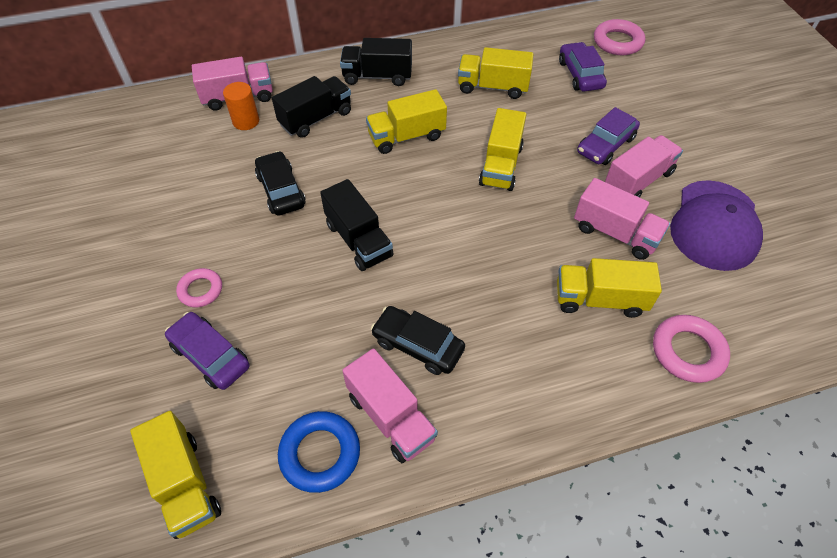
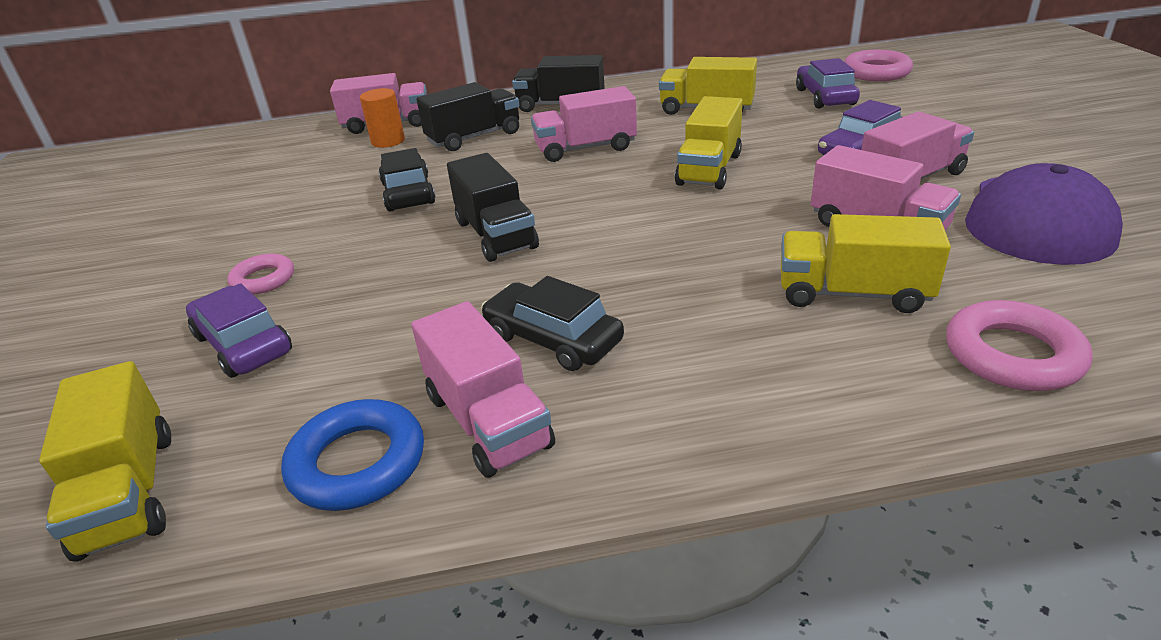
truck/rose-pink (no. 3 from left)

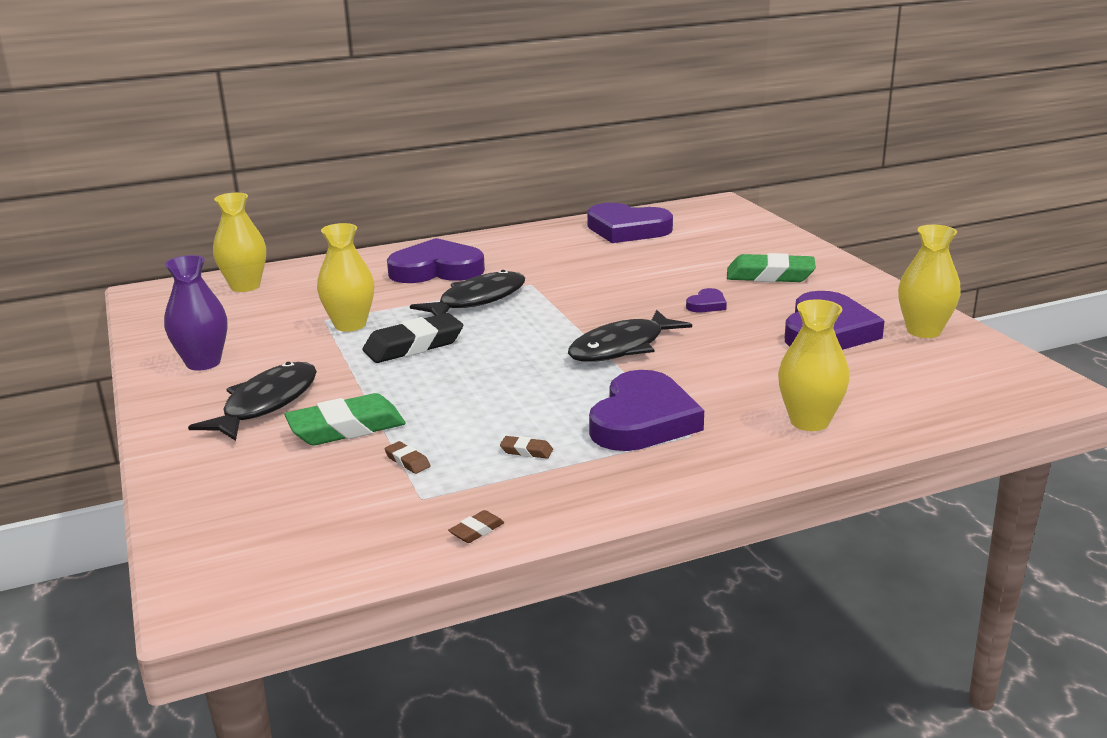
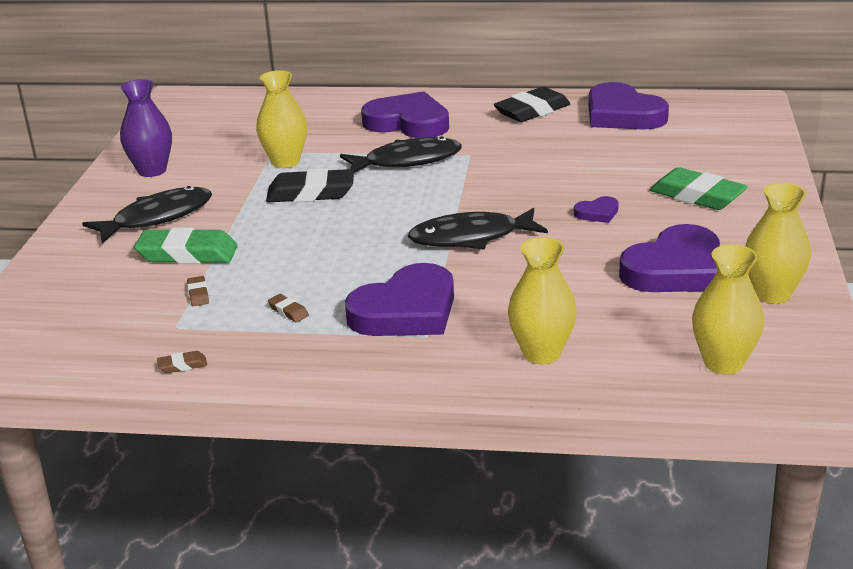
flower vase/yellow (no. 3 from left)
pencil eraser/black (no. 2 from left)

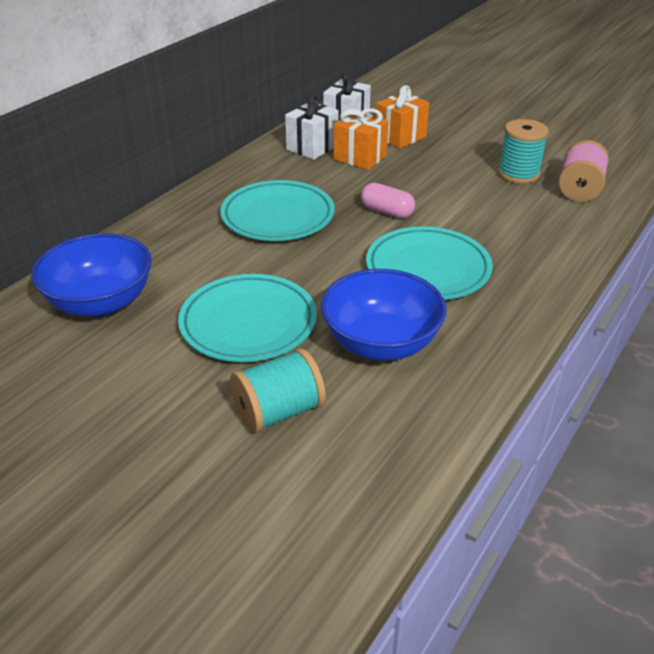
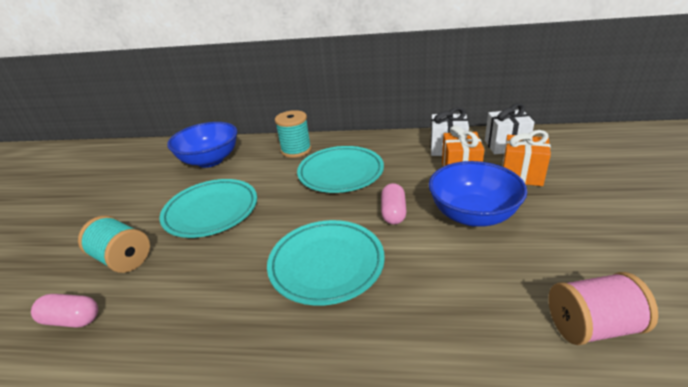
deep dish/royal blue (no. 2 from left)
bobbin/teal (no. 2 from left)
pill shape/rose-pink (no. 1 from left)

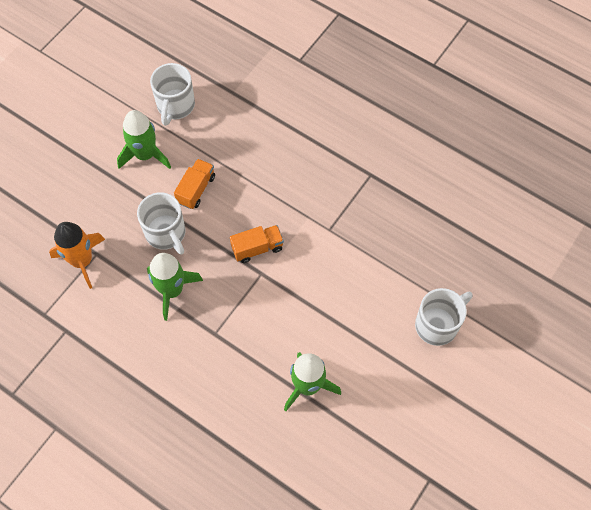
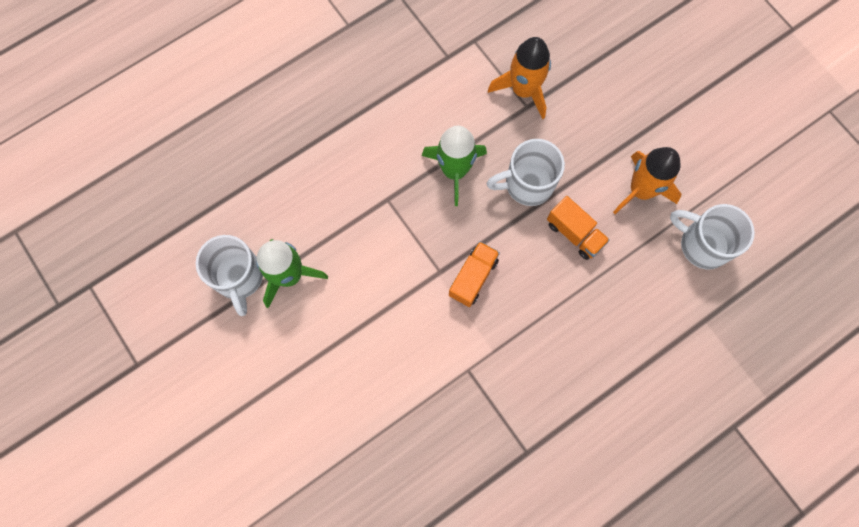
toy rocket/bright orange (no. 2 from left)
truck/bright orange (no. 1 from left)
mug/white (no. 1 from left)

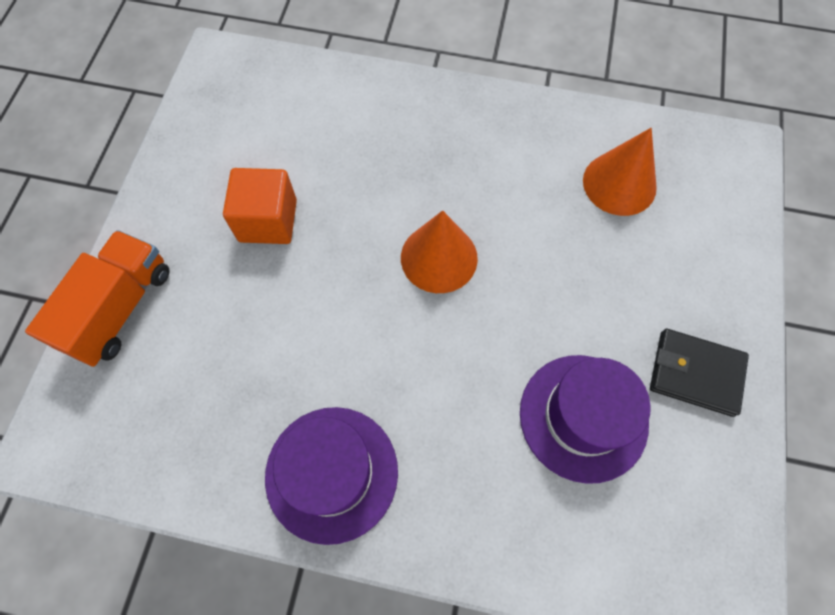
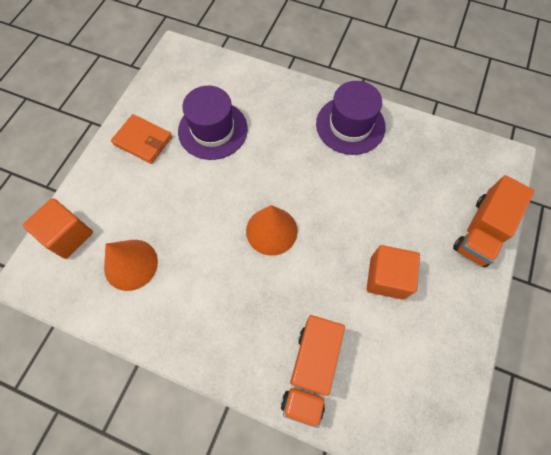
billfold/bright orange
block/bright orange (no. 1 from left)
truck/bright orange (no. 1 from left)

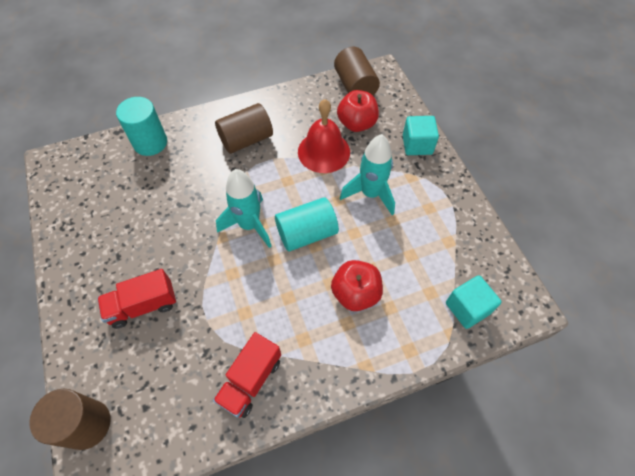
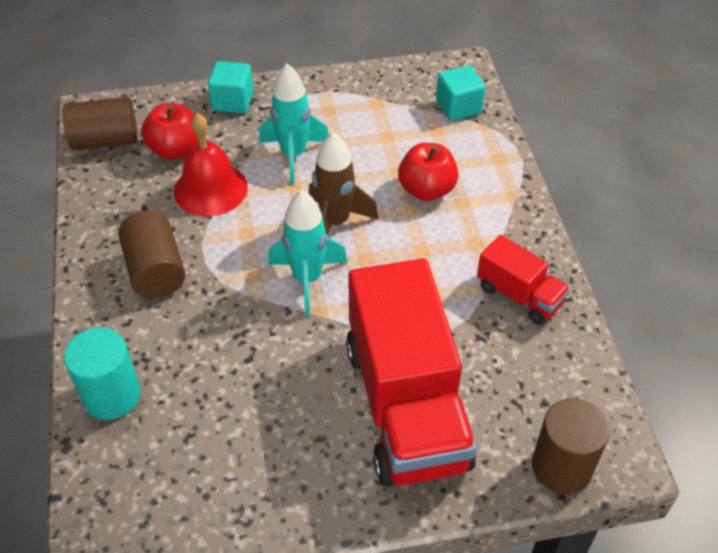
truck/crimson (no. 1 from left)
toy rocket/dark brown

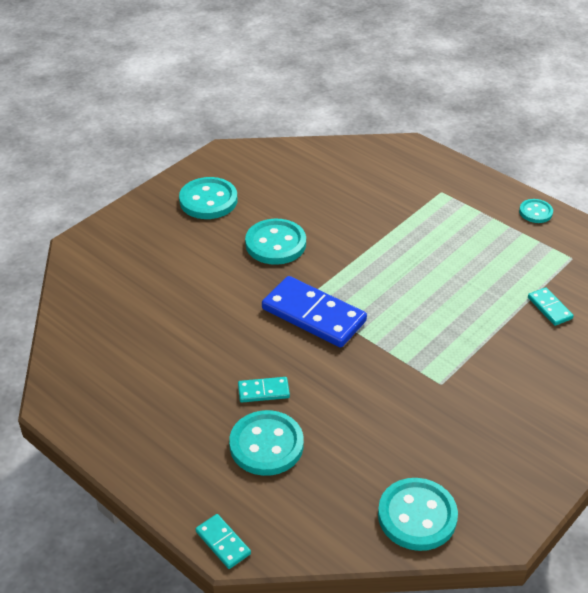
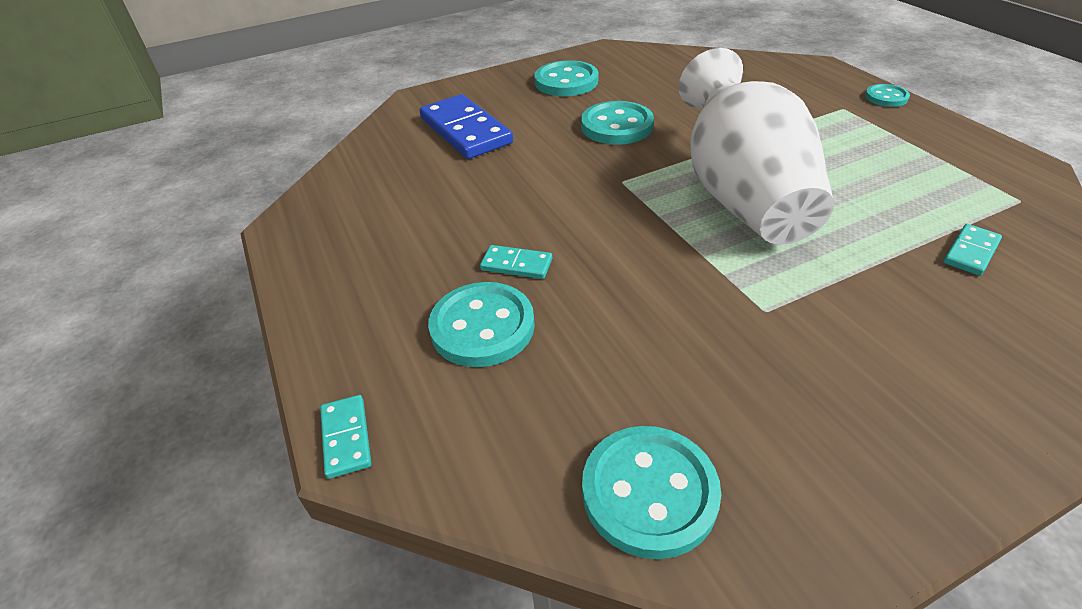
domino piece/royal blue
shirt button/teal (no. 5 from left)
domino piece/teal (no. 3 from left)
flower vase/white

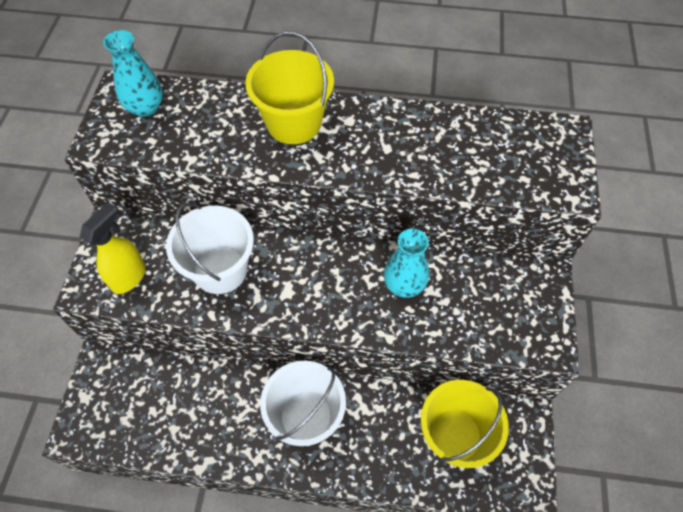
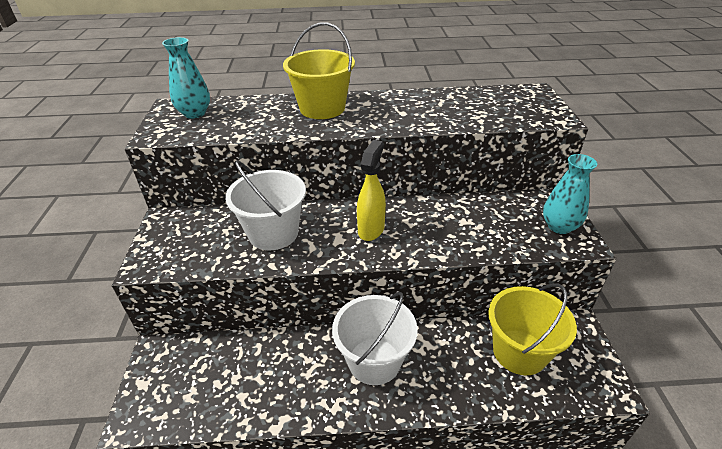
spray bottle/yellow
flower vase/teal (no. 2 from left)

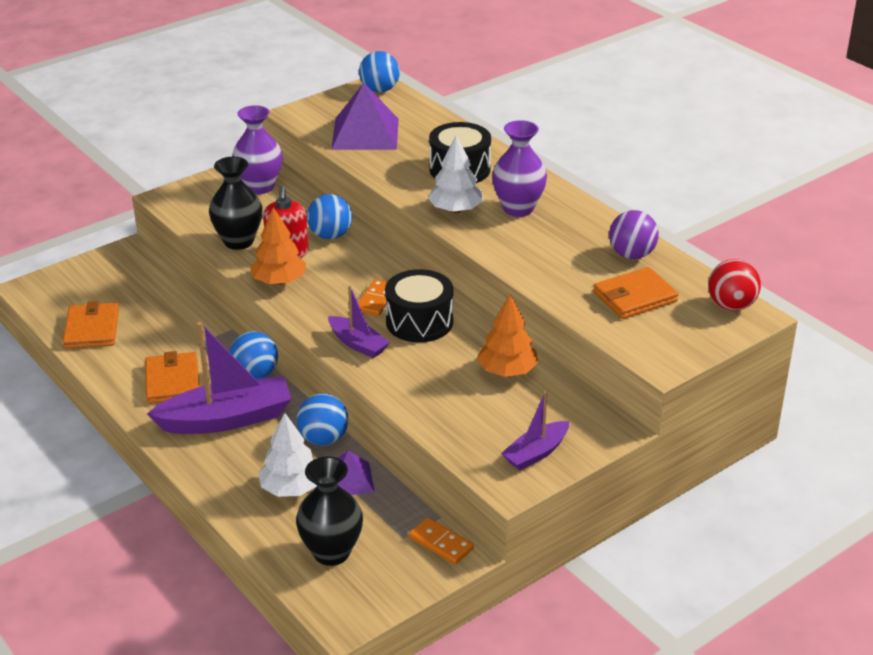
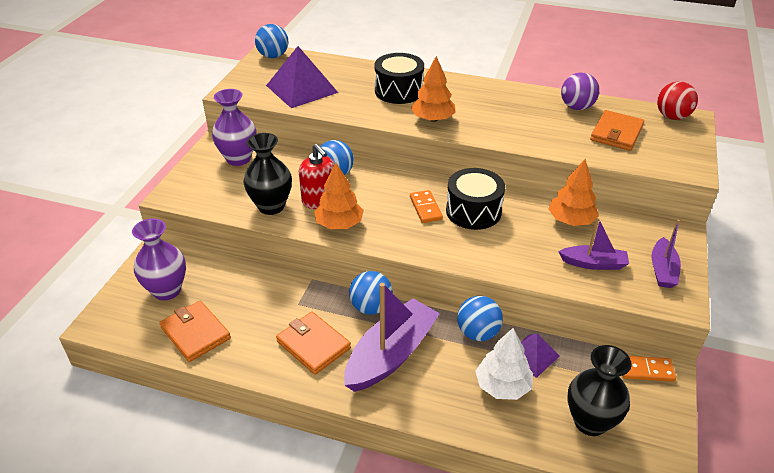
toy boat/purple (no. 2 from left)
toy tree/bright orange (no. 2 from left)
flower vase/purple (no. 1 from left)

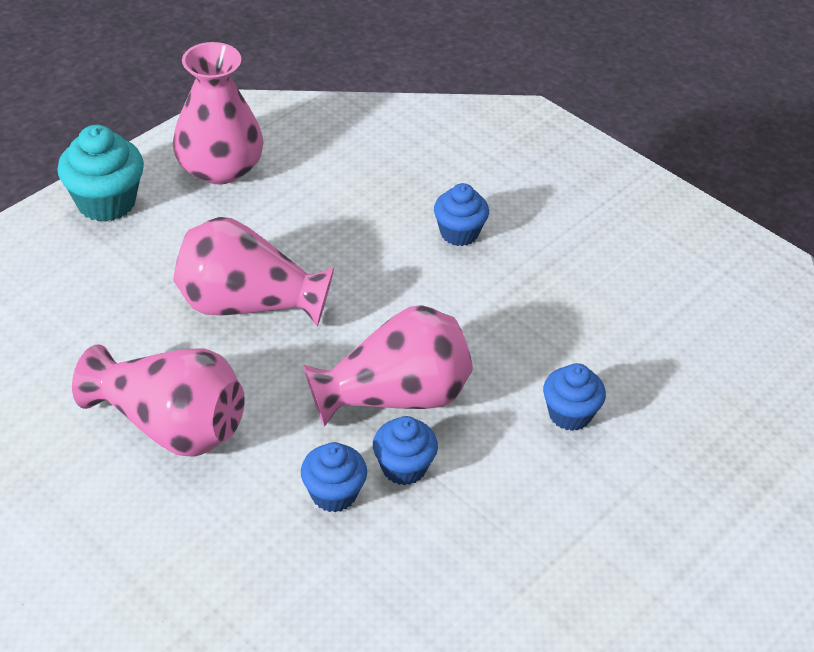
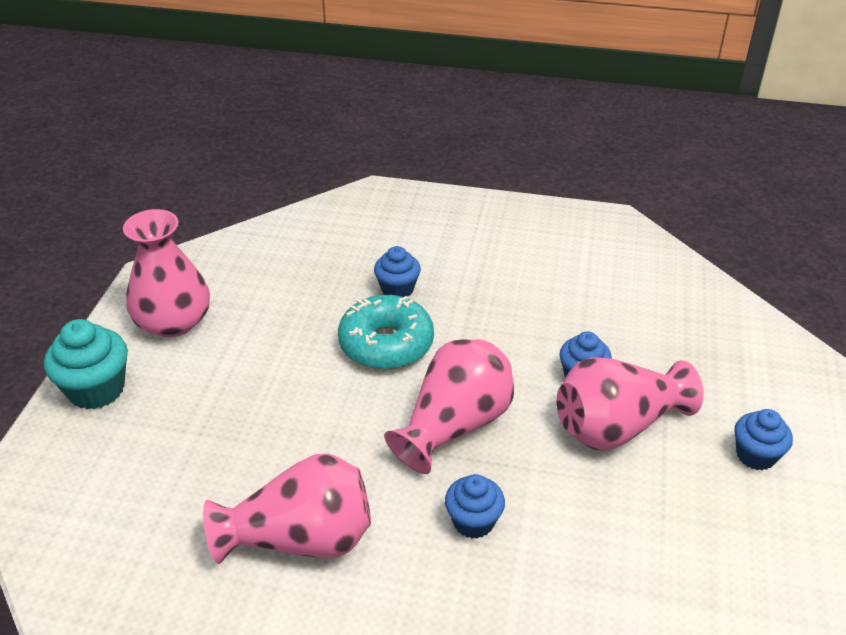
flower vase/rose-pink (no. 4 from left)
fairy cake/royal blue (no. 4 from left)
doughnut/teal

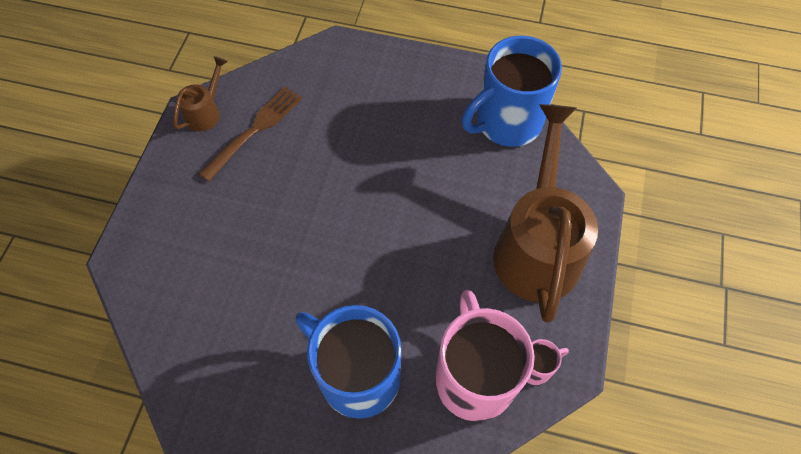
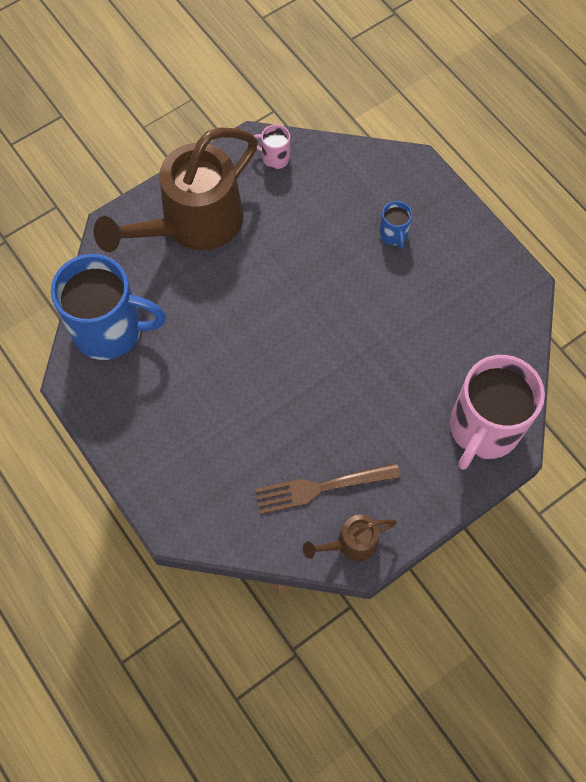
mug/royal blue (no. 2 from left)
mug/rose-pink (no. 2 from left)

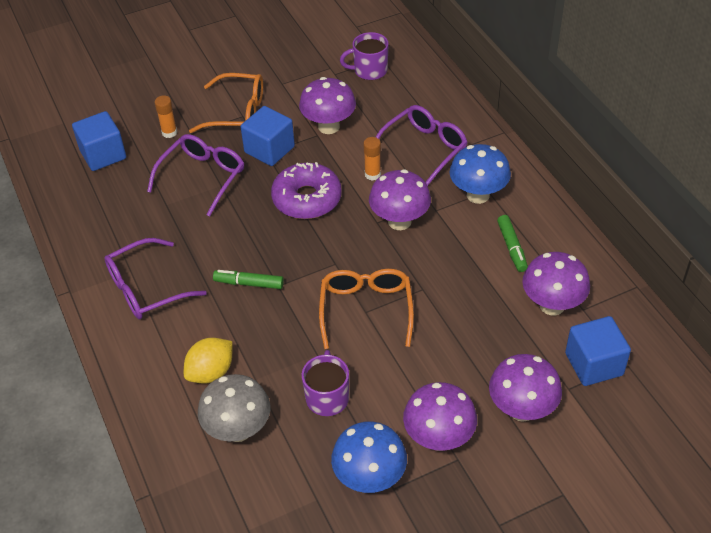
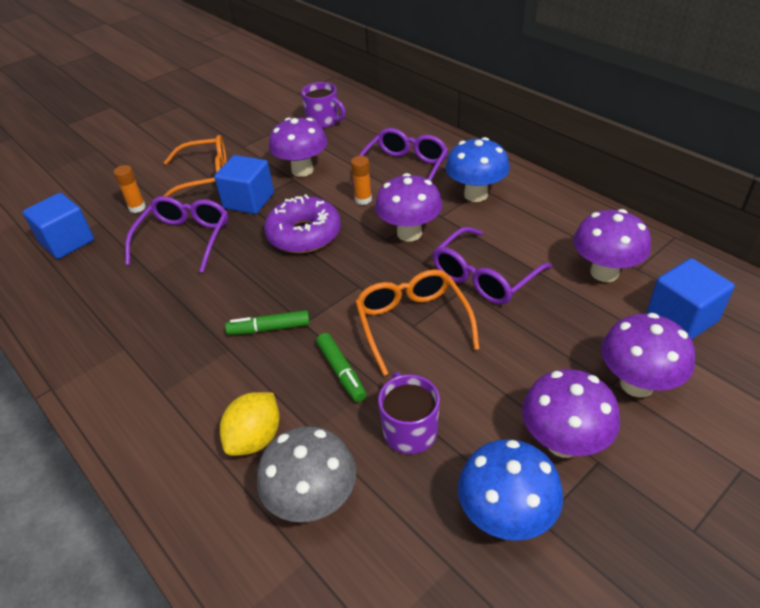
eyeglasses/purple (no. 3 from left)
mug/purple (no. 1 from left)
felt pen/green (no. 2 from left)

